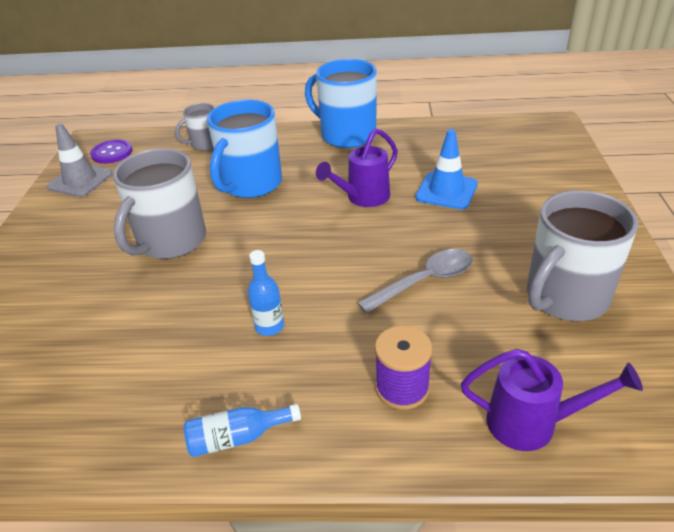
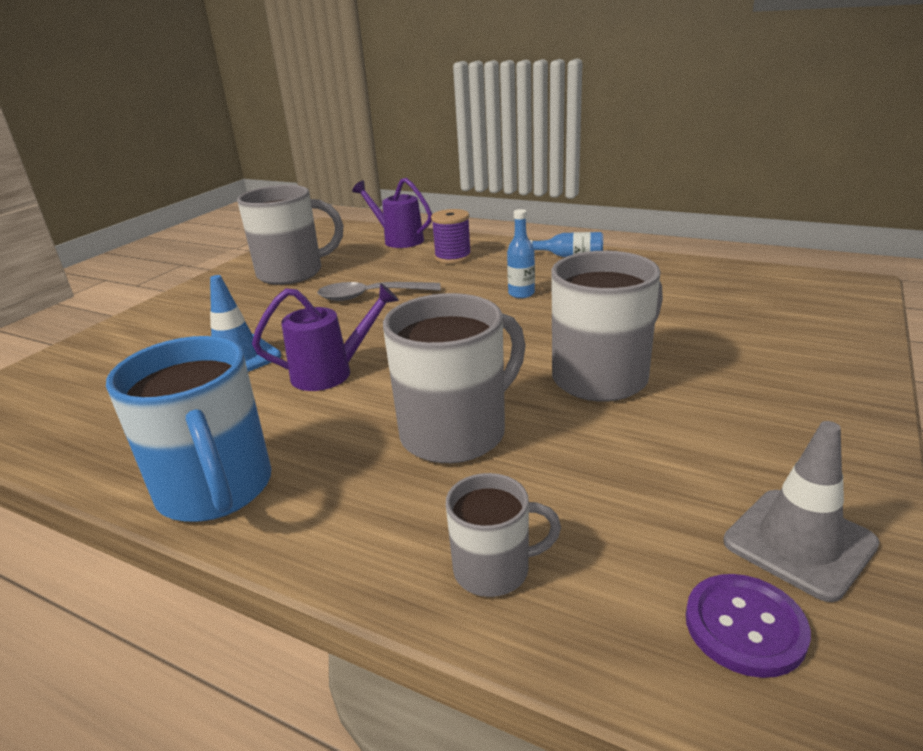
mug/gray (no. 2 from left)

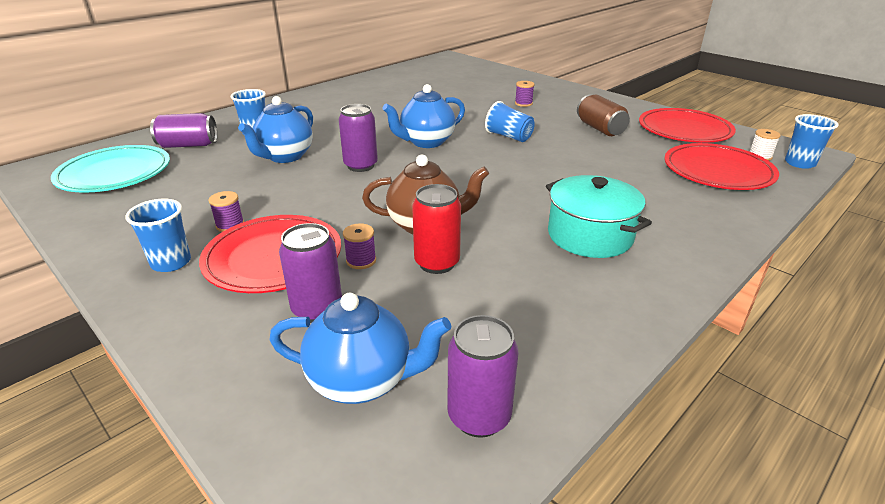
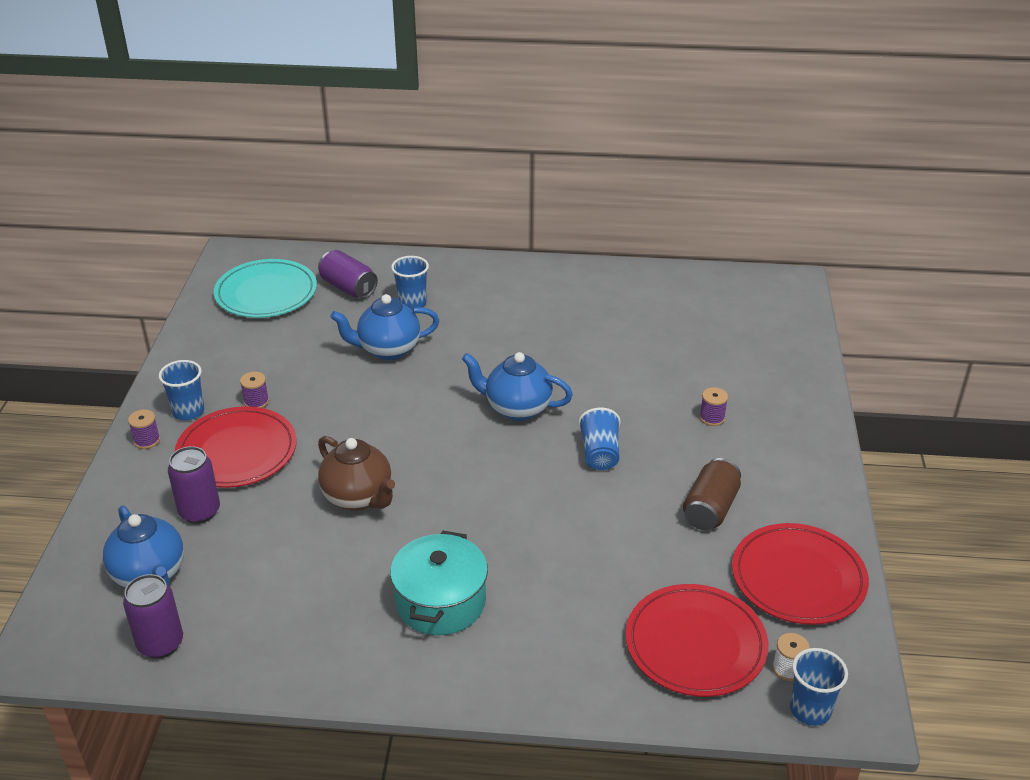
soda can/purple (no. 3 from left in the first image)
bobbin/purple (no. 1 from left)
soda can/crimson

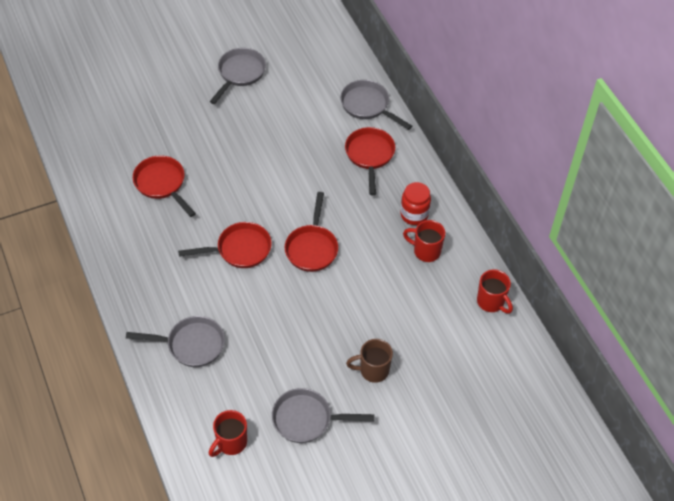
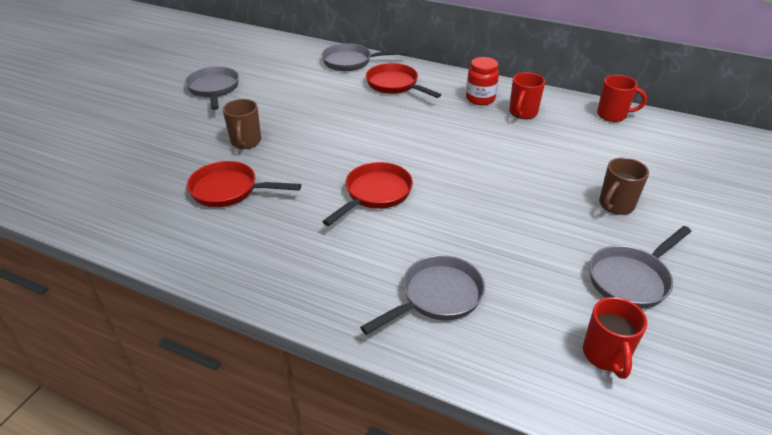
pan/crimson (no. 3 from left in the first image)
mug/crimson (no. 1 from left)
mug/dark brown (no. 1 from left)

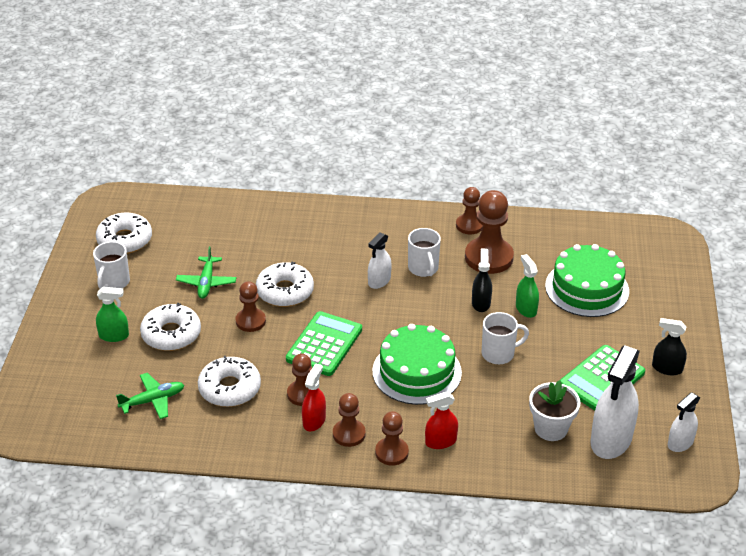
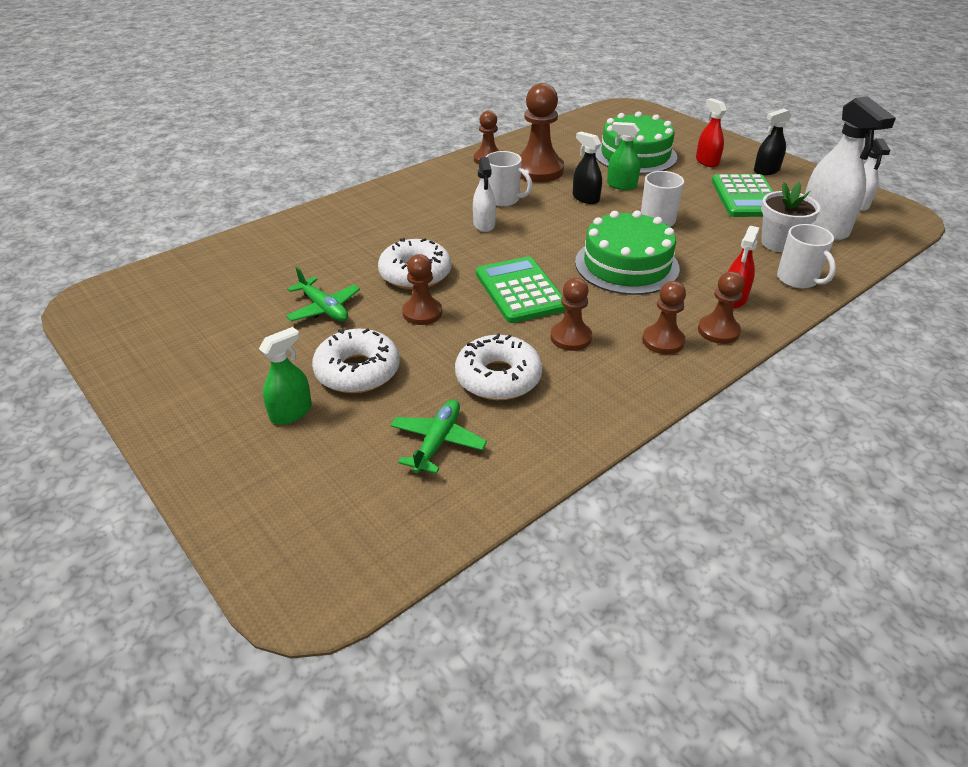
mug/white (no. 3 from left)
doughnut/white (no. 1 from left in the first image)
spray bottle/crimson (no. 1 from left)

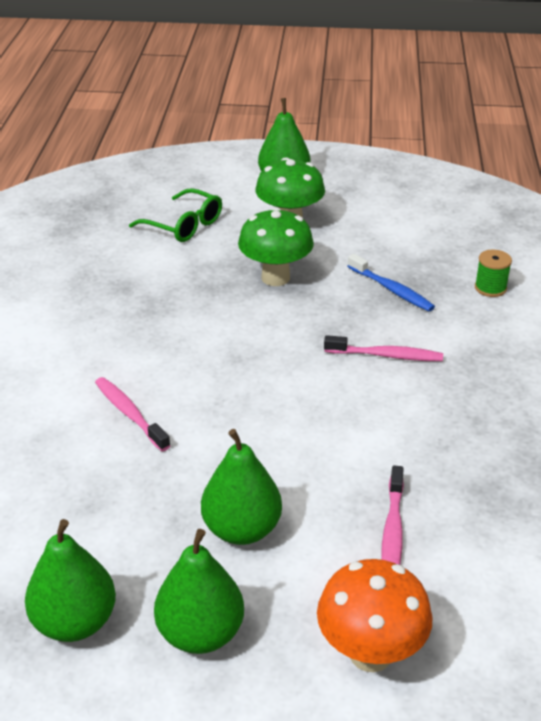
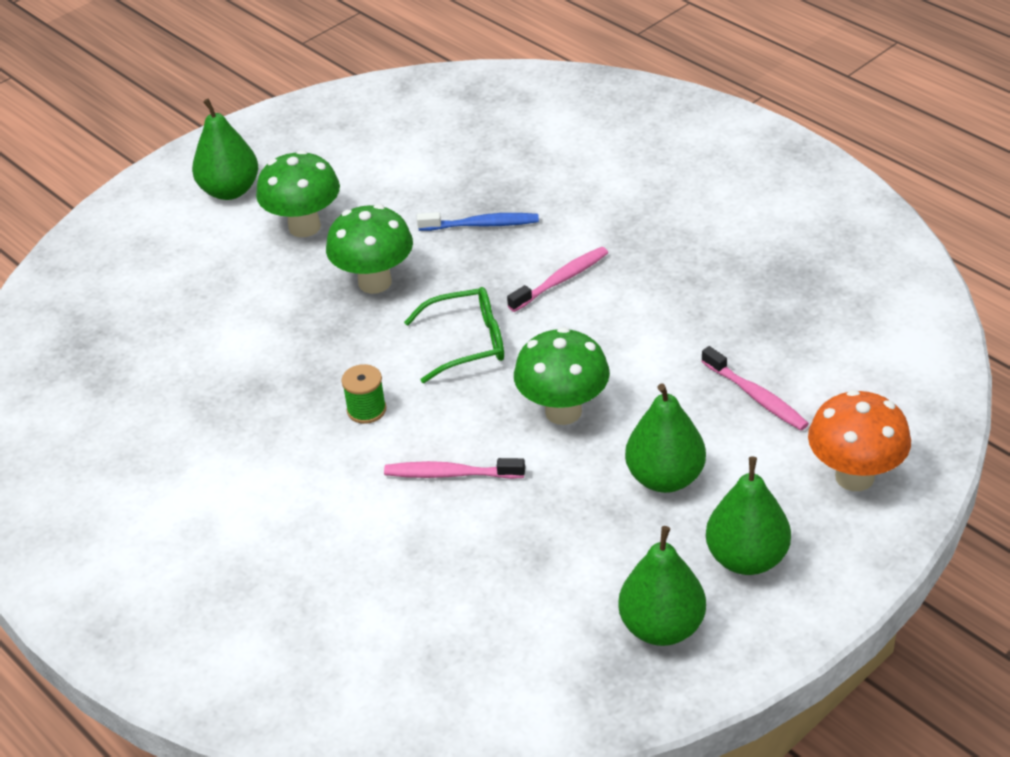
eyeglasses/green
bobbin/green
fungus/green (no. 3 from left)

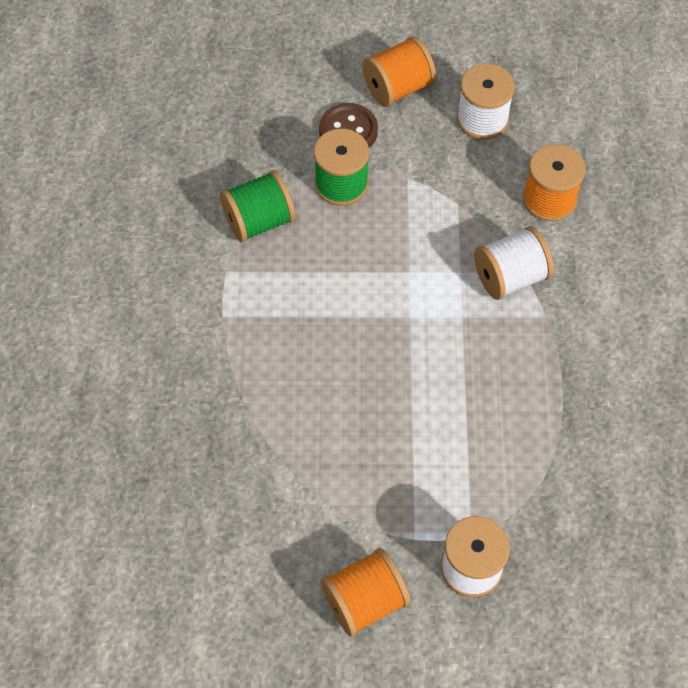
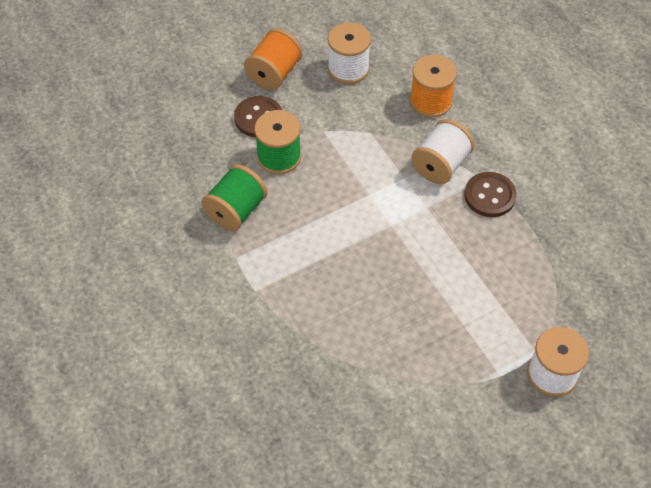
bobbin/bright orange (no. 1 from left in the first image)
shirt button/dark brown (no. 2 from left)

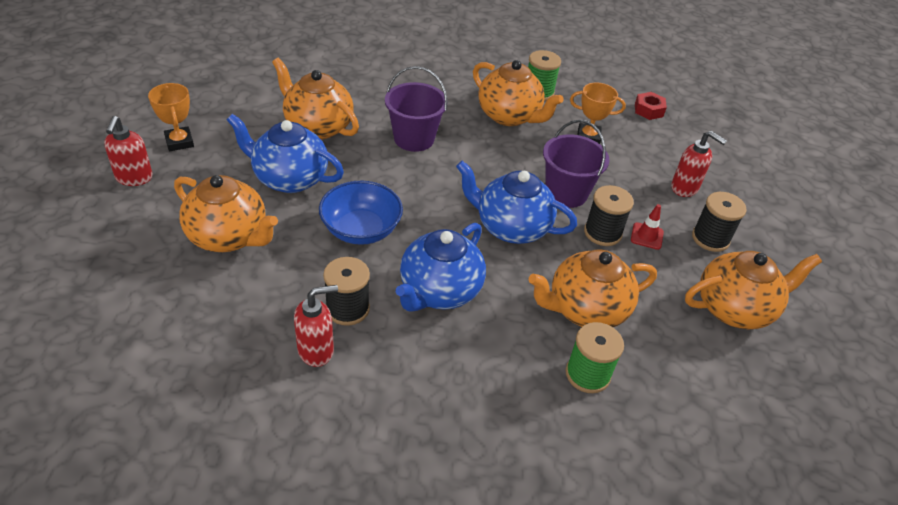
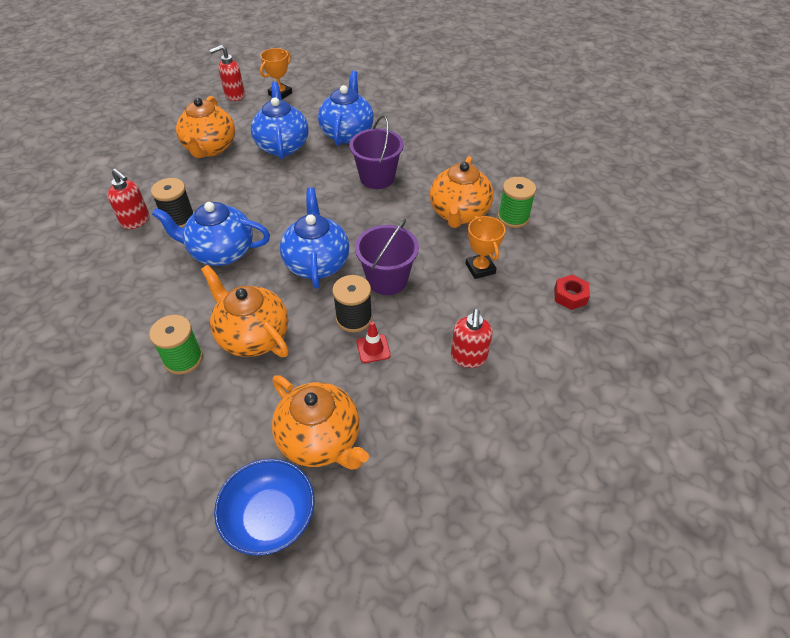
teapot/royal blue (no. 4 from left)
deep dish/royal blue
bobbin/black (no. 3 from left in the first image)

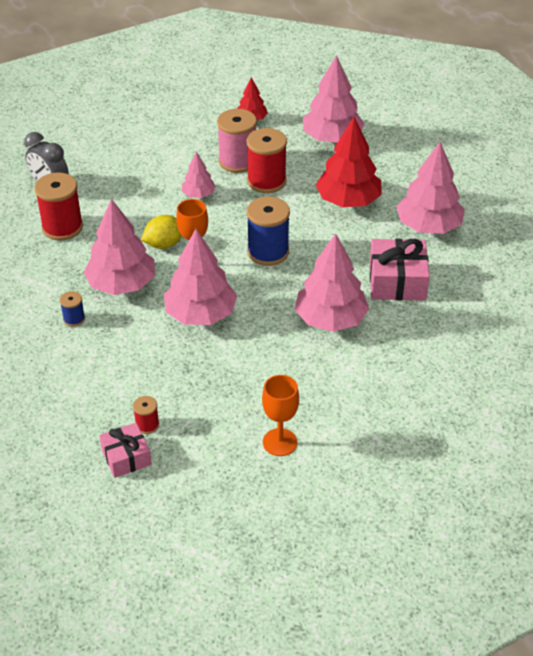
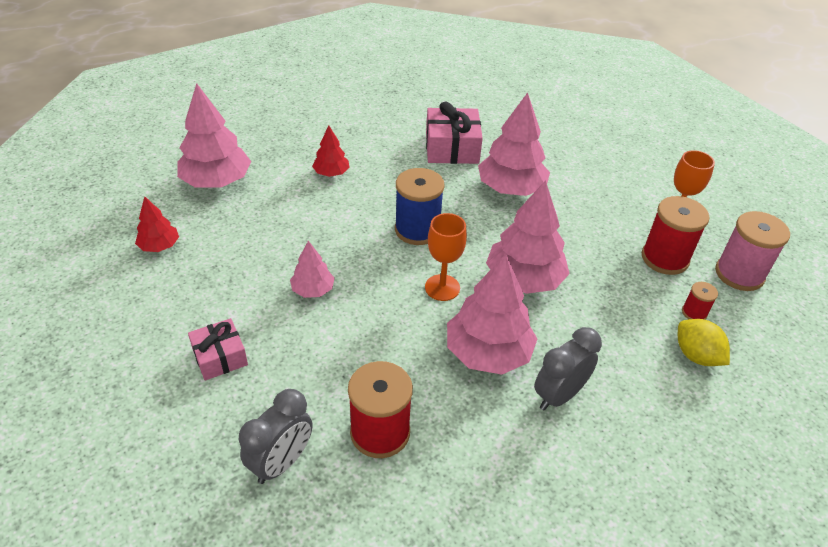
bedside clock/gray (no. 2 from left)
gift/rose-pink (no. 1 from left)
citrus fruit/yellow
bobbin/rose-pink
bobbin/crimson (no. 2 from left)
toy tree/crimson (no. 2 from left)
toy tree/rose-pink (no. 6 from left in the first image)

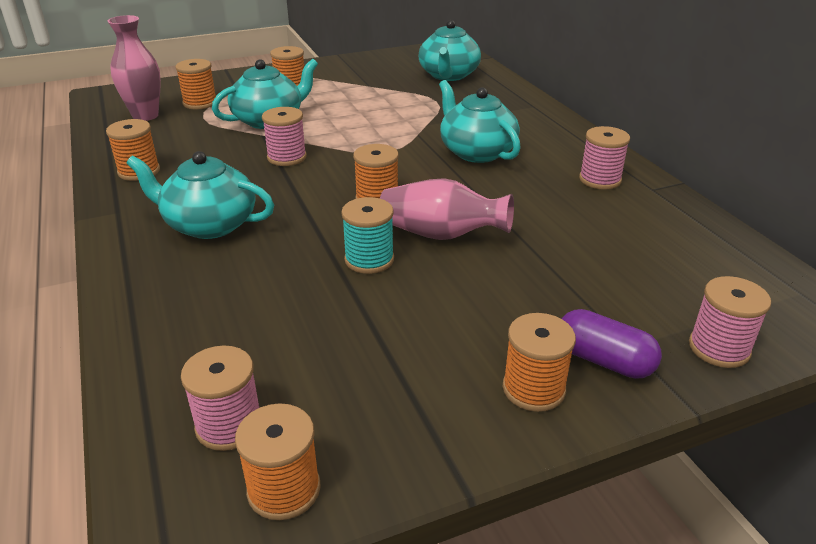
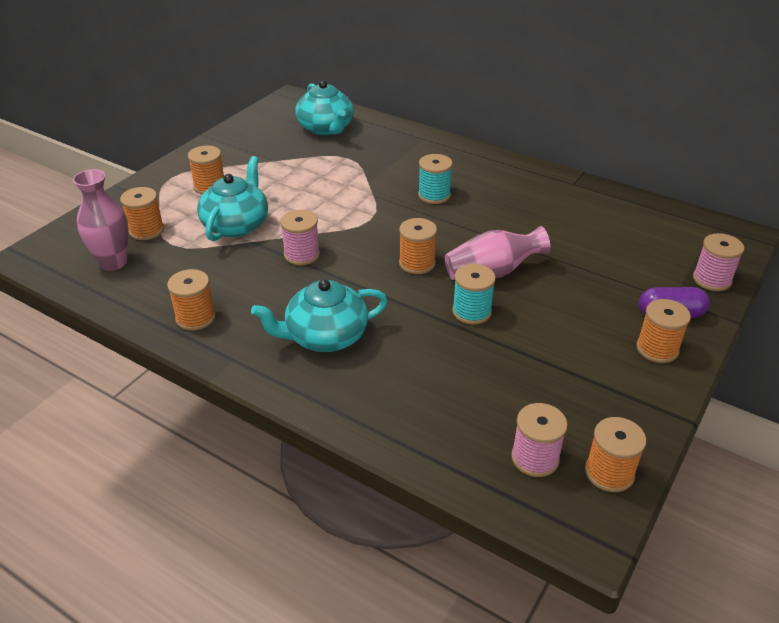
bobbin/teal (no. 1 from left)
bobbin/rose-pink (no. 3 from left in the first image)

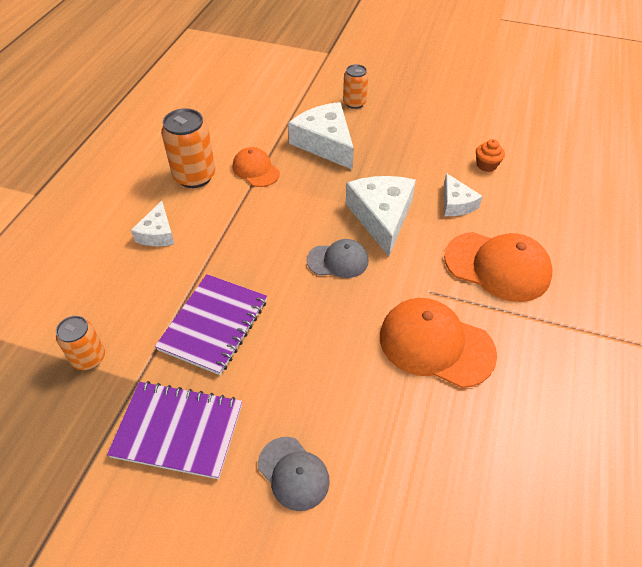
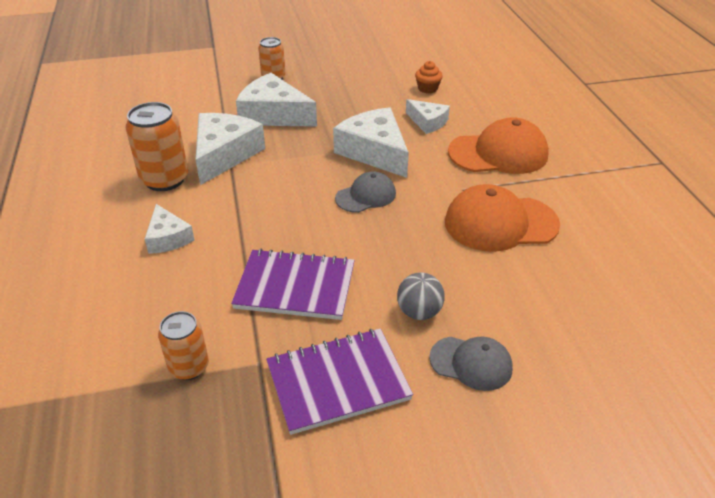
notebook/purple (no. 1 from left)
piece of cheese/white (no. 2 from left)
sphere/gray

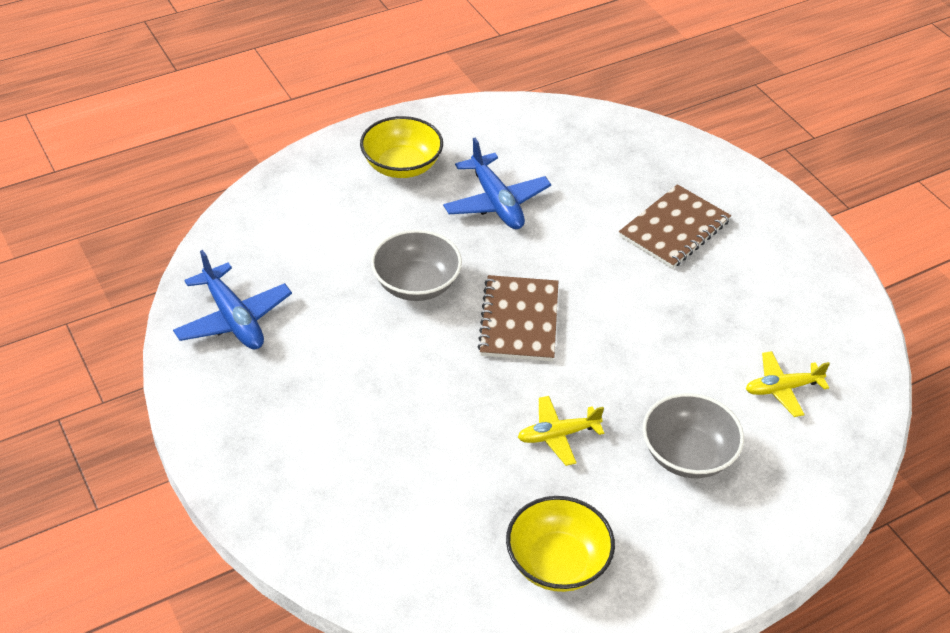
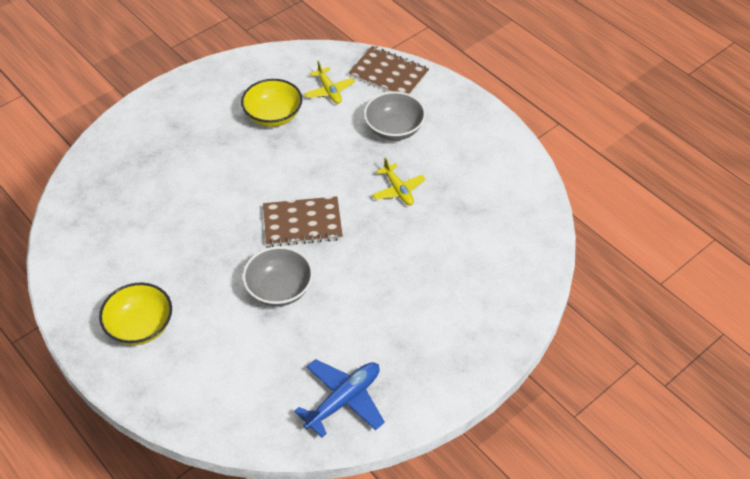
aeroplane/royal blue (no. 2 from left in the first image)
deep dish/yellow (no. 2 from left)
notebook/dark brown (no. 2 from left)

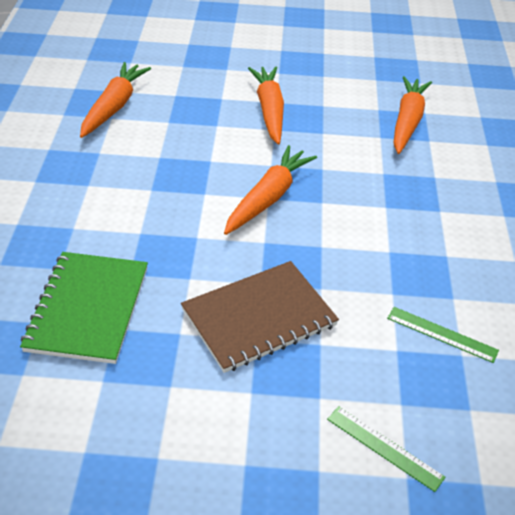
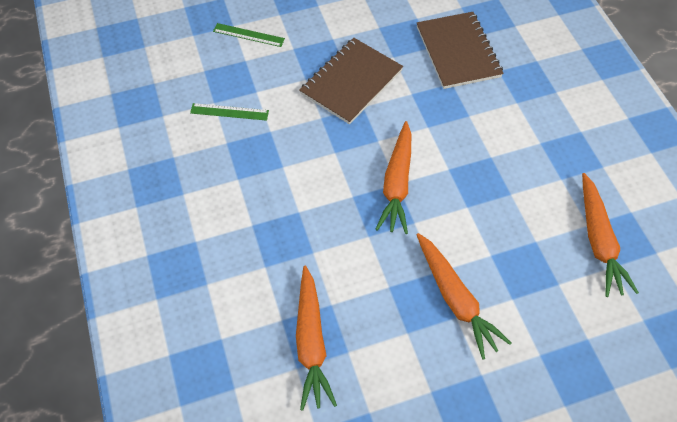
notebook/dark brown (no. 2 from left)

